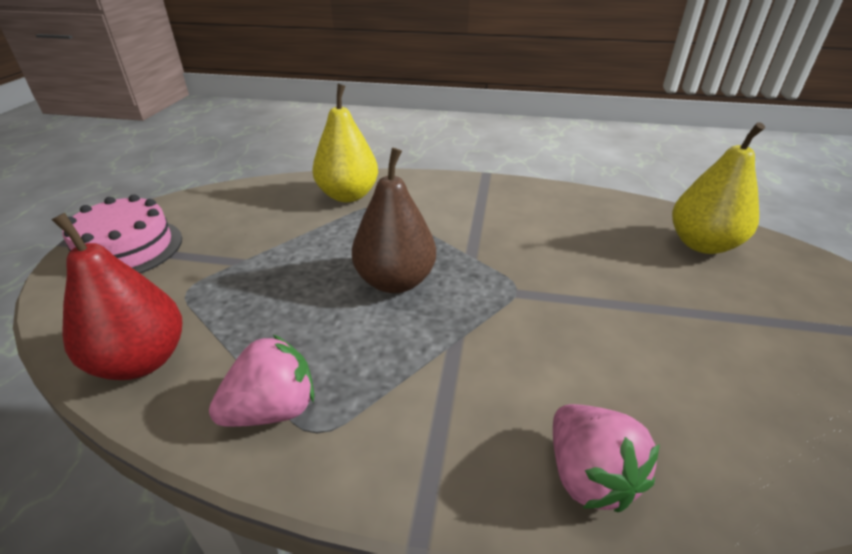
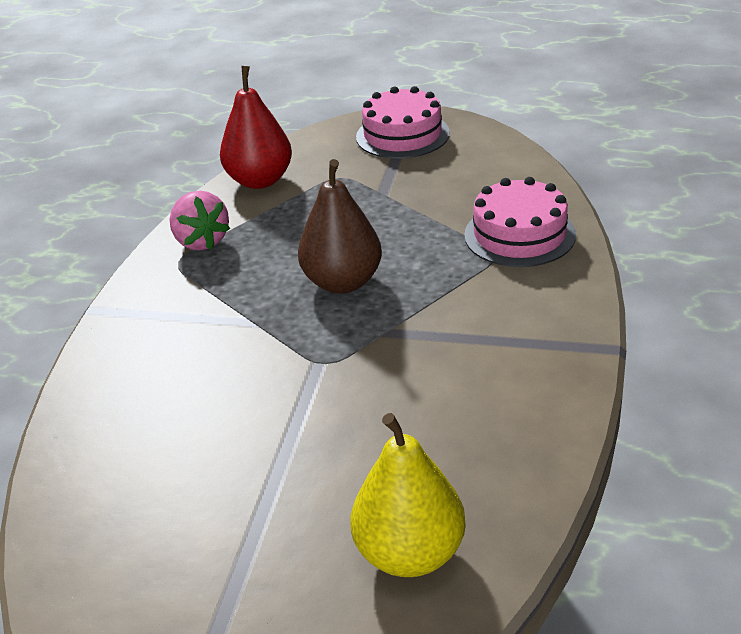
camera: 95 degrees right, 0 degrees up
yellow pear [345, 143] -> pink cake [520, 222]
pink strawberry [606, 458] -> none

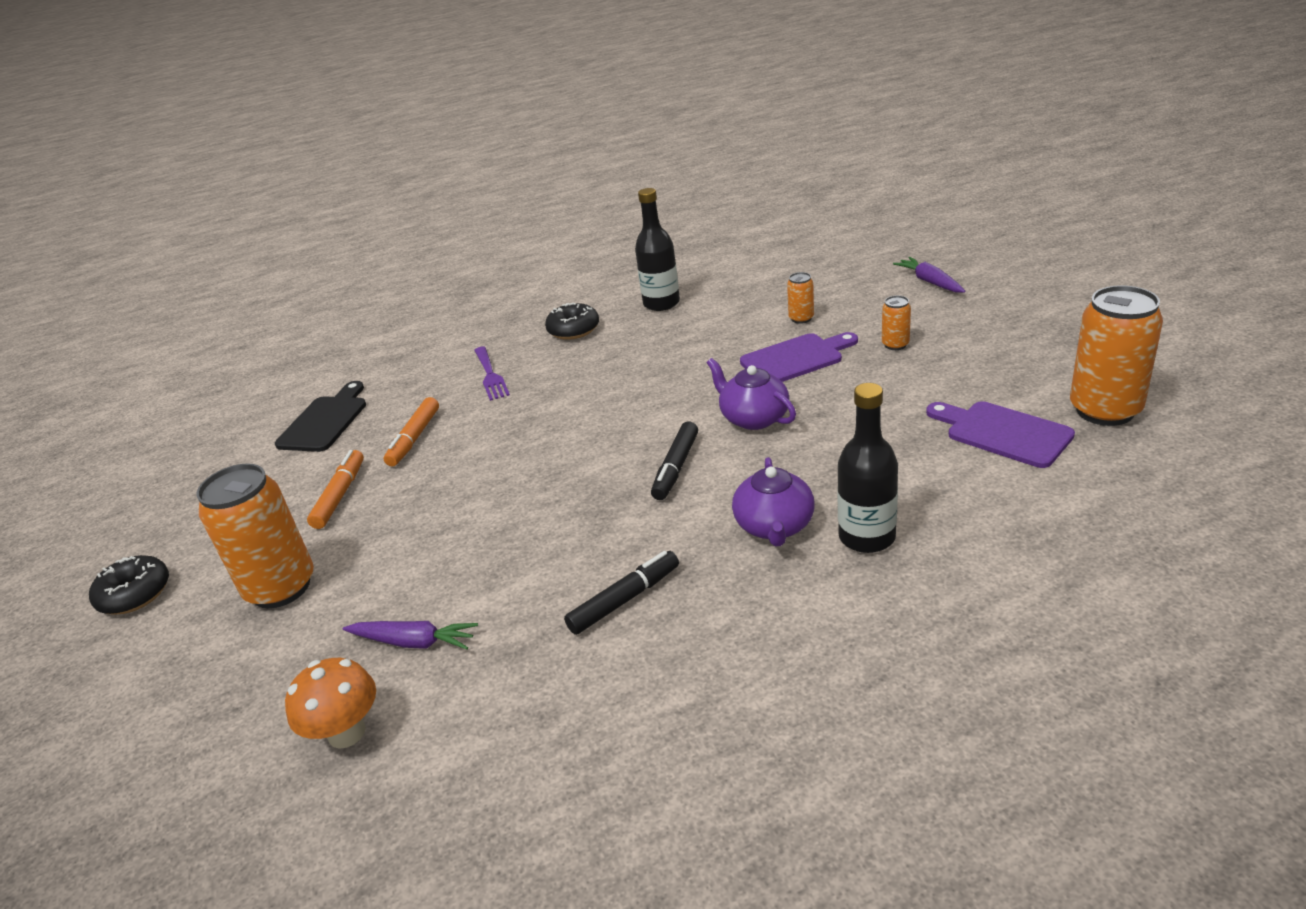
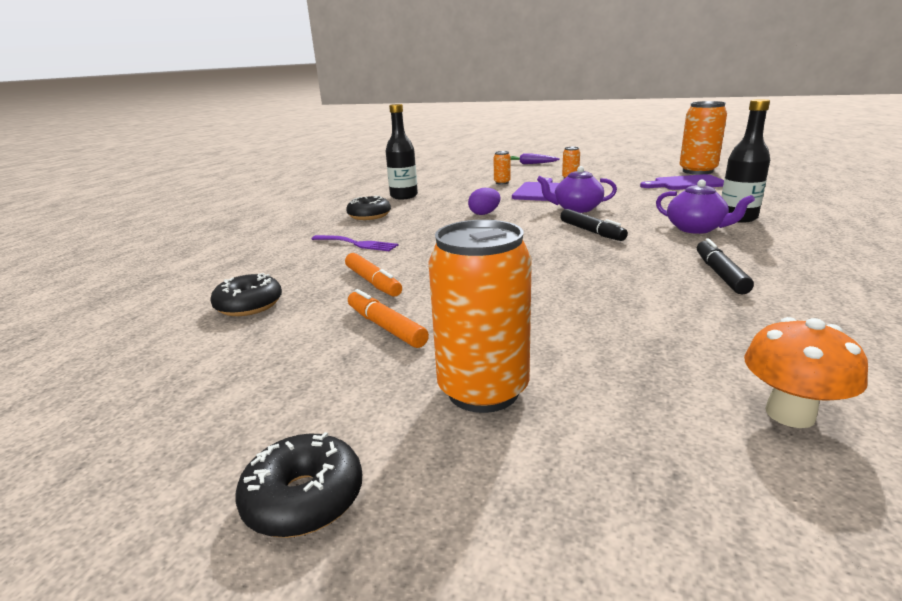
camera: 50 degrees left, 10 degrees down
black cutting board [320, 416] -> black donut [246, 294]
purple carrot [410, 635] -> none
none -> purple egg [484, 201]

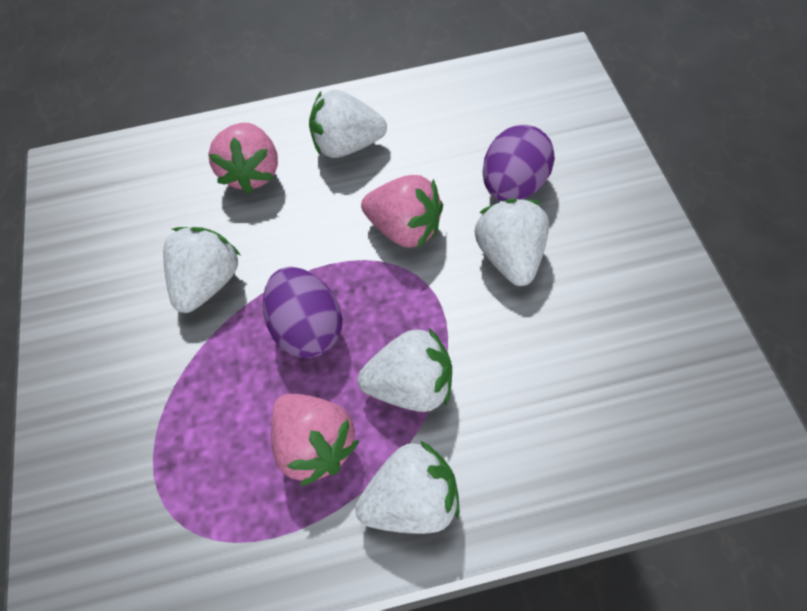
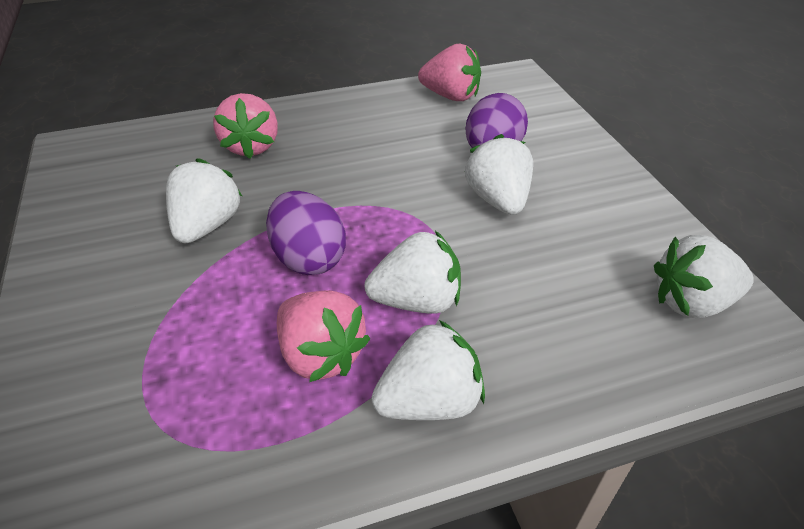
camera: 10 degrees left, 15 degrees down
white strawberry [348, 124] -> white strawberry [704, 276], relocated
pink strawberry [402, 211] -> pink strawberry [449, 72], relocated

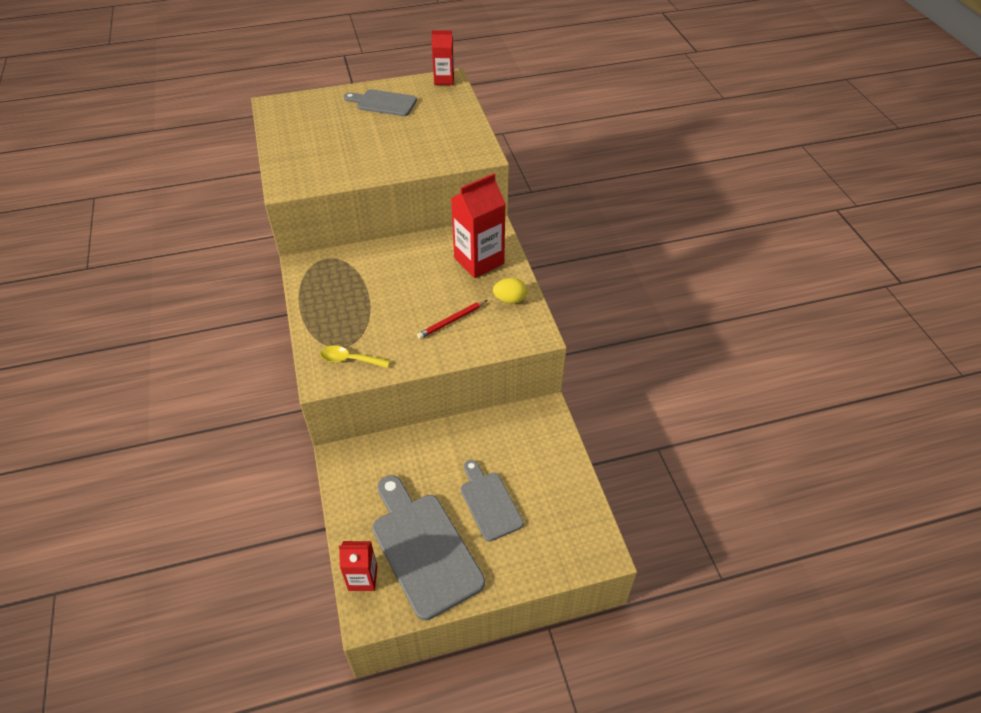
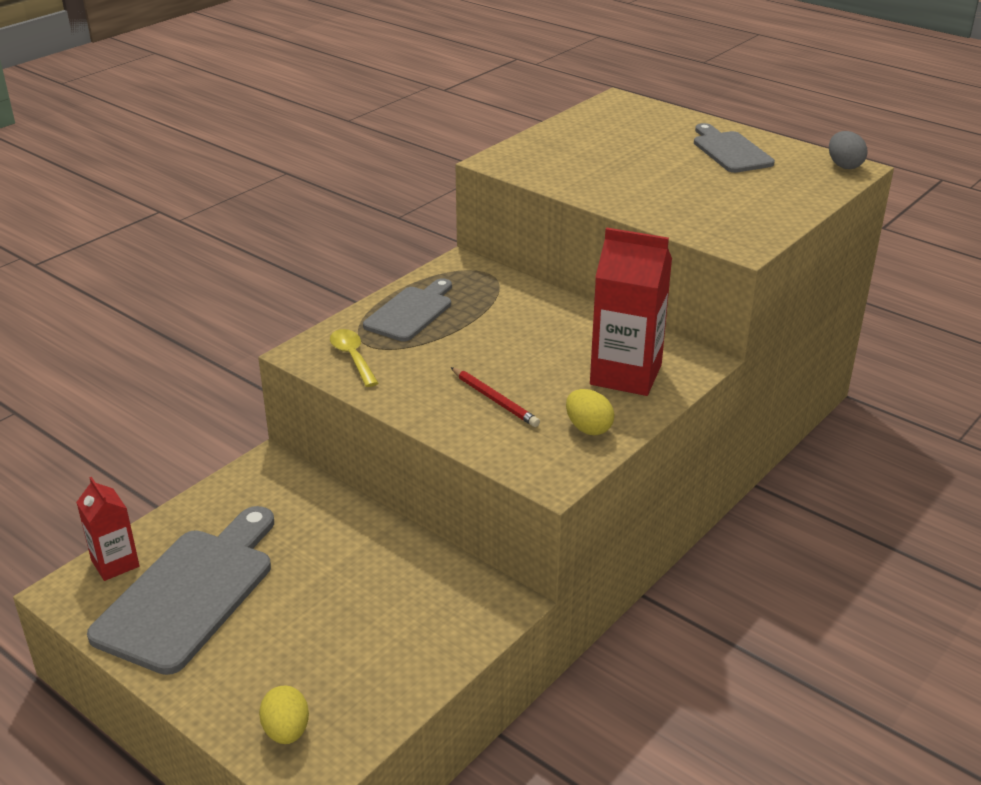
camera: 55 degrees right, 15 degrees down
red pencil [452, 319] -> red pencil [495, 397], 150 degrees counterclockwise
red carton [443, 57] -> grey egg [848, 150]
grey cutting board [492, 500] -> grey cutting board [407, 310], relocated
none -> yellow egg [284, 714]

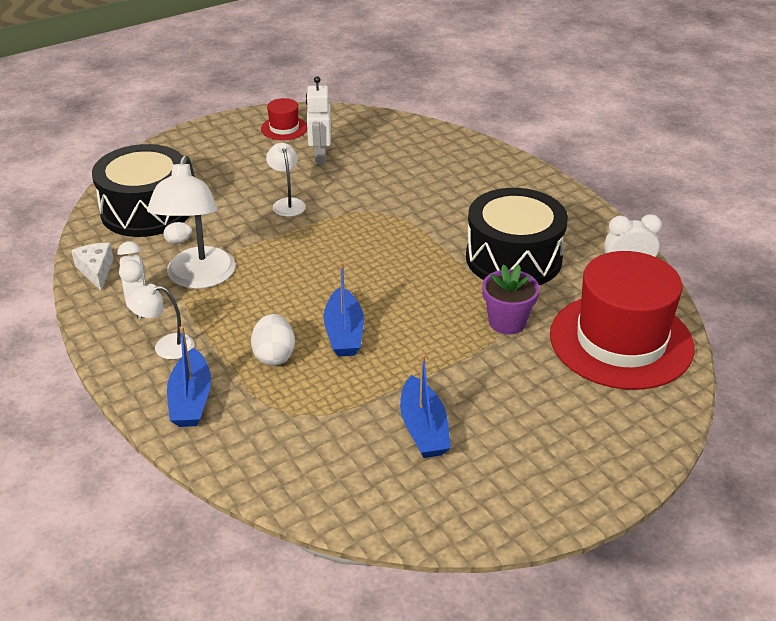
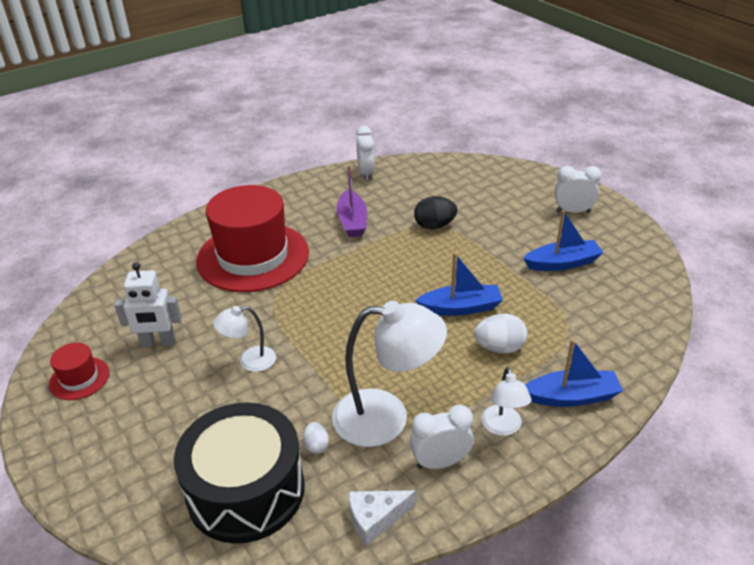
camera: 90 degrees left, 0 degrees up
black drum [517, 236] -> purple boat [352, 201]
purple flower pot [511, 299] -> black egg [435, 212]
red hat [622, 320] -> red hat [252, 238], relocated
none -> white clock [577, 189]

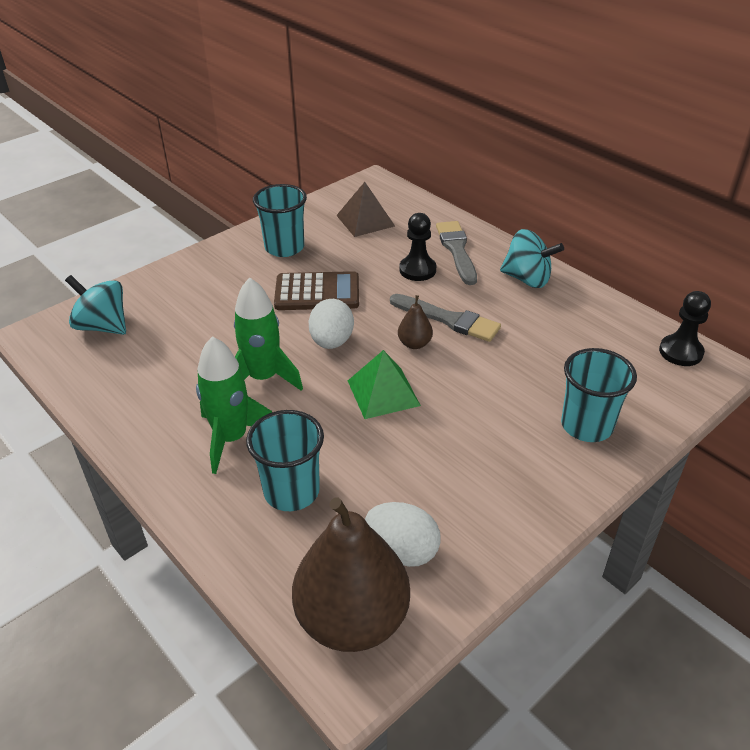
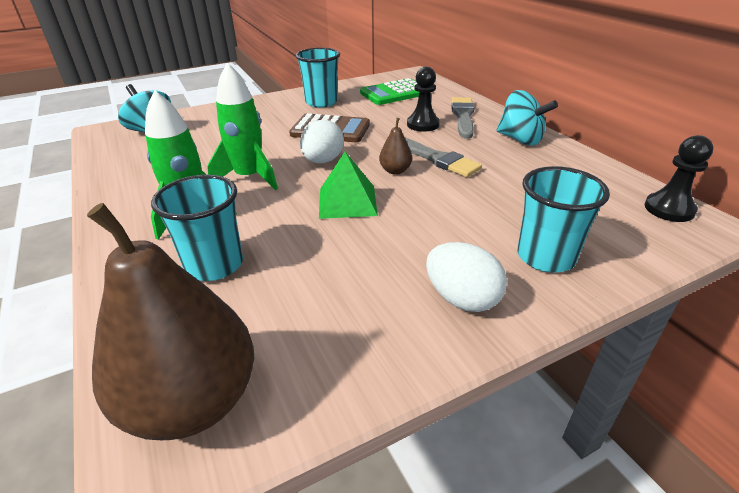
camera: 15 degrees right, 5 degrees down
brown pyramid [365, 209] -> green calculator [389, 91]
white egg [403, 534] -> white egg [466, 277], relocated

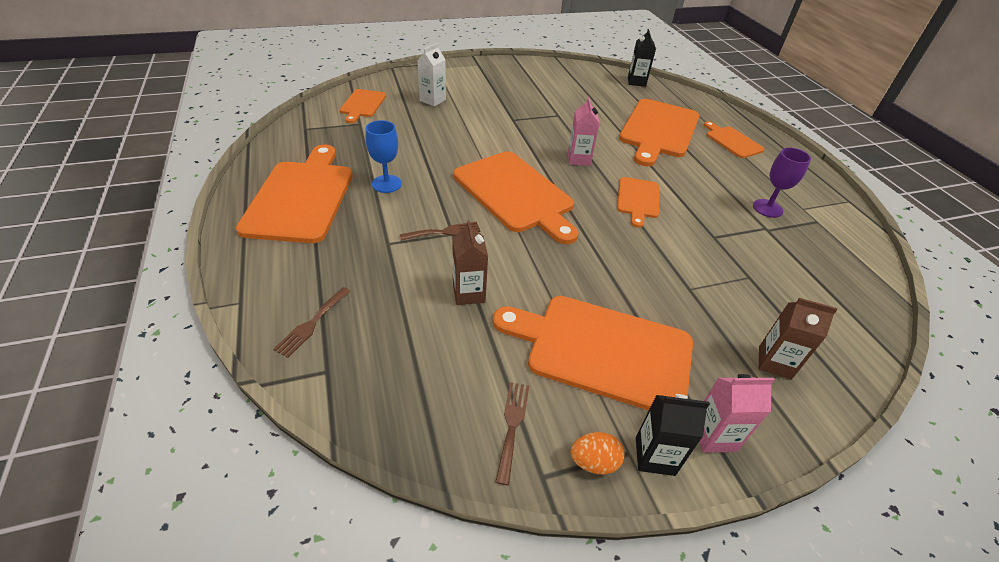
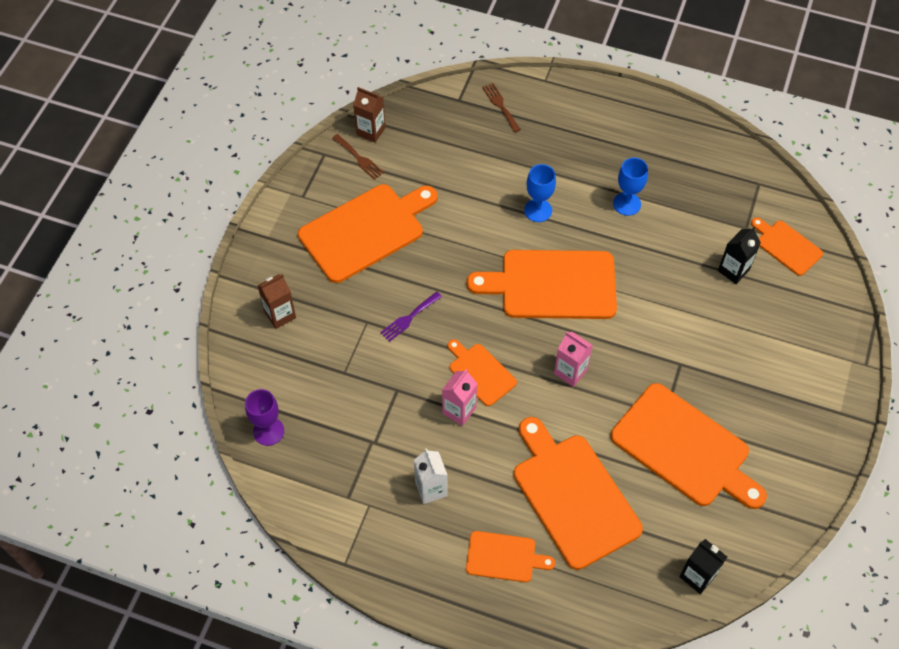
camera: 130 degrees right, 15 degrees up
orange cutting board [294, 194] -> orange cutting board [688, 446], relocated
brown fork [440, 231] -> blue goblet [540, 193]
white carton [432, 75] -> white carton [430, 476], relocated
brown carton [470, 262] -> brown carton [369, 115], relocated
orange egg [597, 453] -> none
black carton [672, 435] -> black carton [739, 255], relocated
pink carton [737, 413] -> pink carton [460, 397], relocated
purple goblet [782, 182] -> purple goblet [264, 417], relocated
none -> purple fork [411, 317]

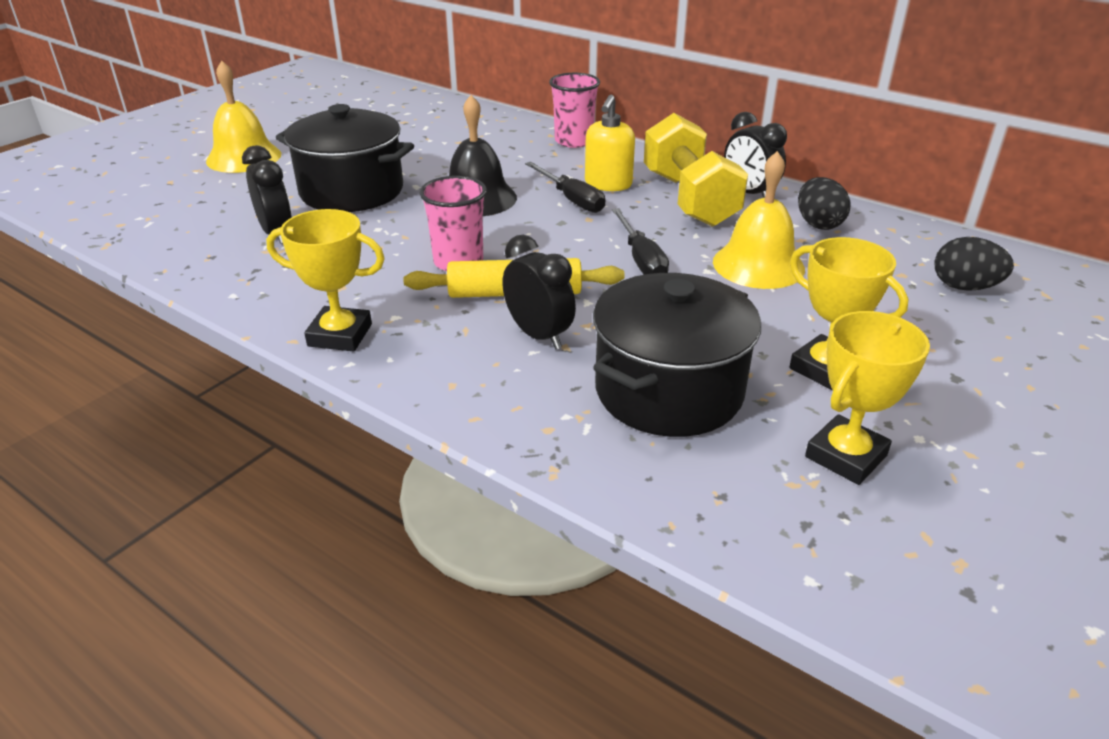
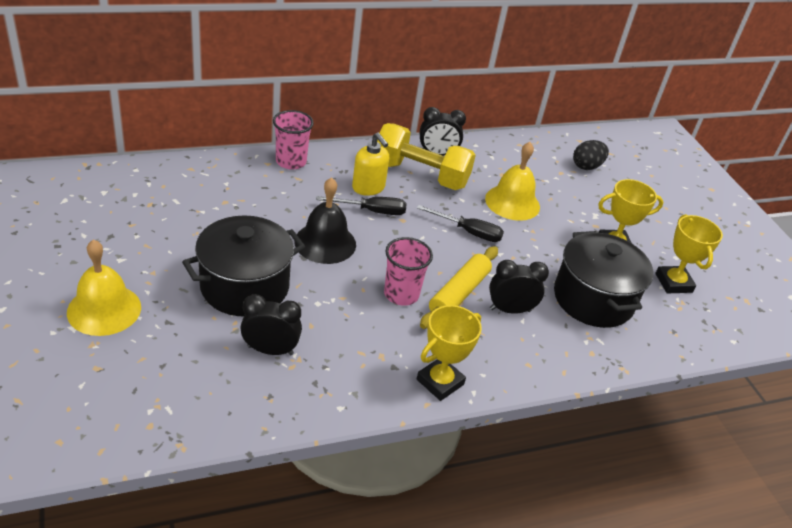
camera: 60 degrees left, 5 degrees up
black egg [824, 203] -> none

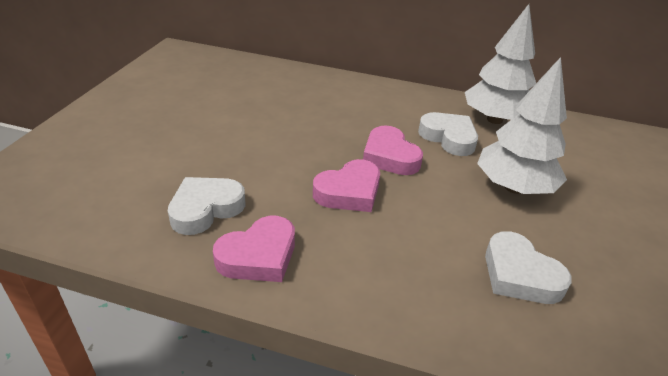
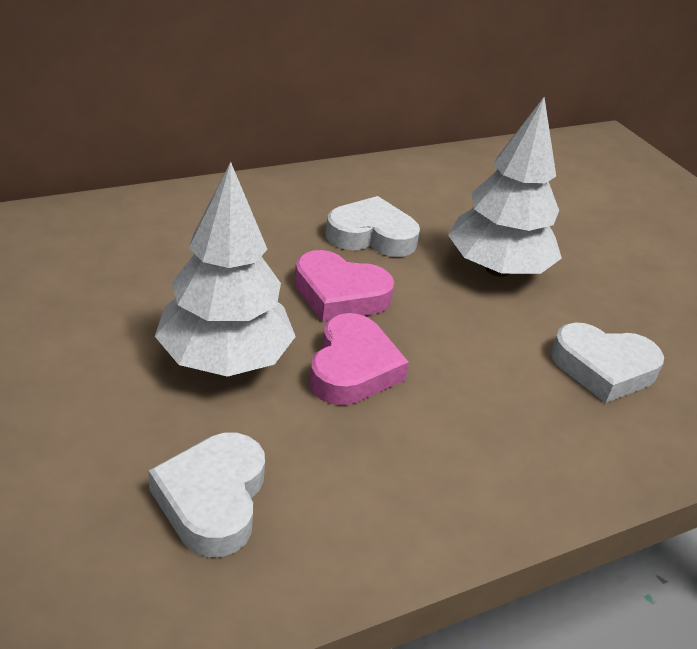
camera: 45 degrees left, 0 degrees up
pink heart [254, 249] -> none
white tree [500, 64] -> white tree [225, 269], relocated

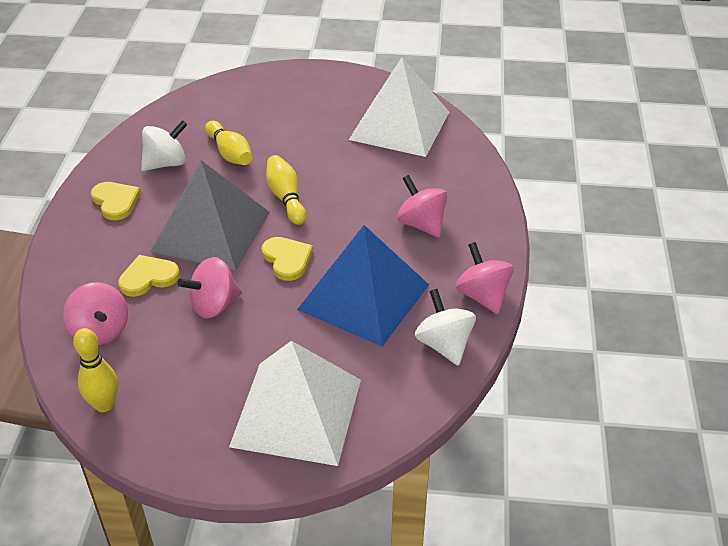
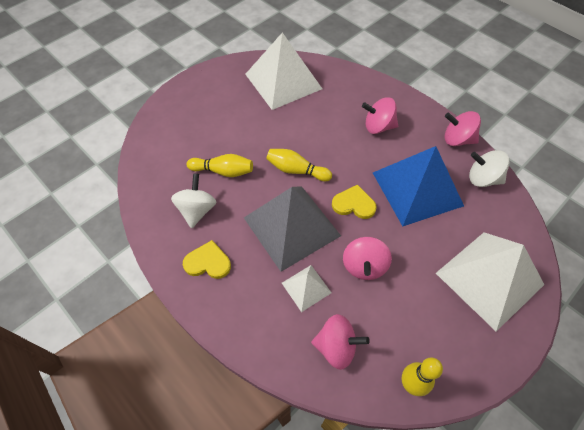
camera: 50 degrees left, 15 degrees up
yellow heart [149, 276] -> white pyramid [307, 288]

